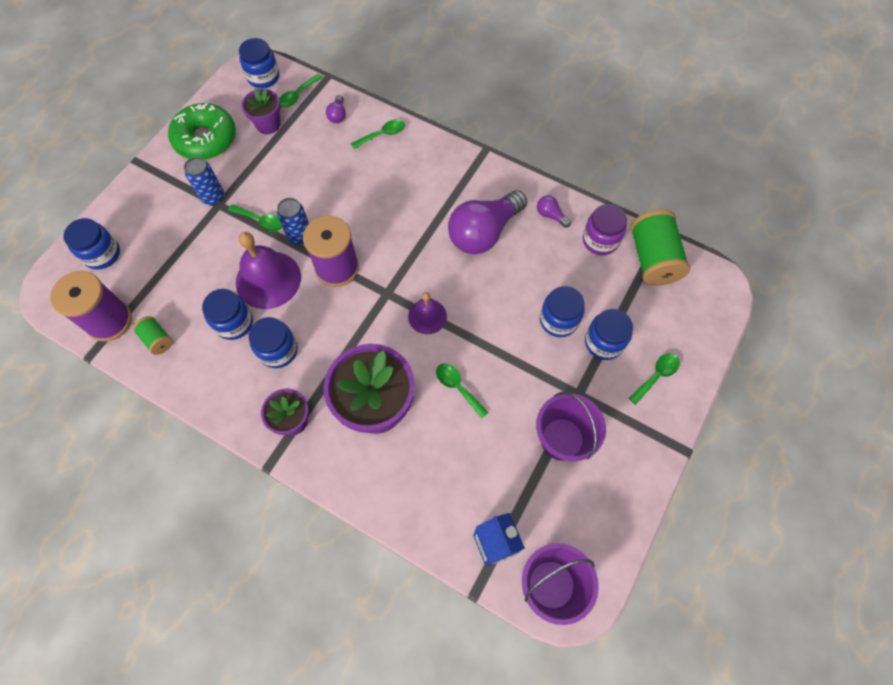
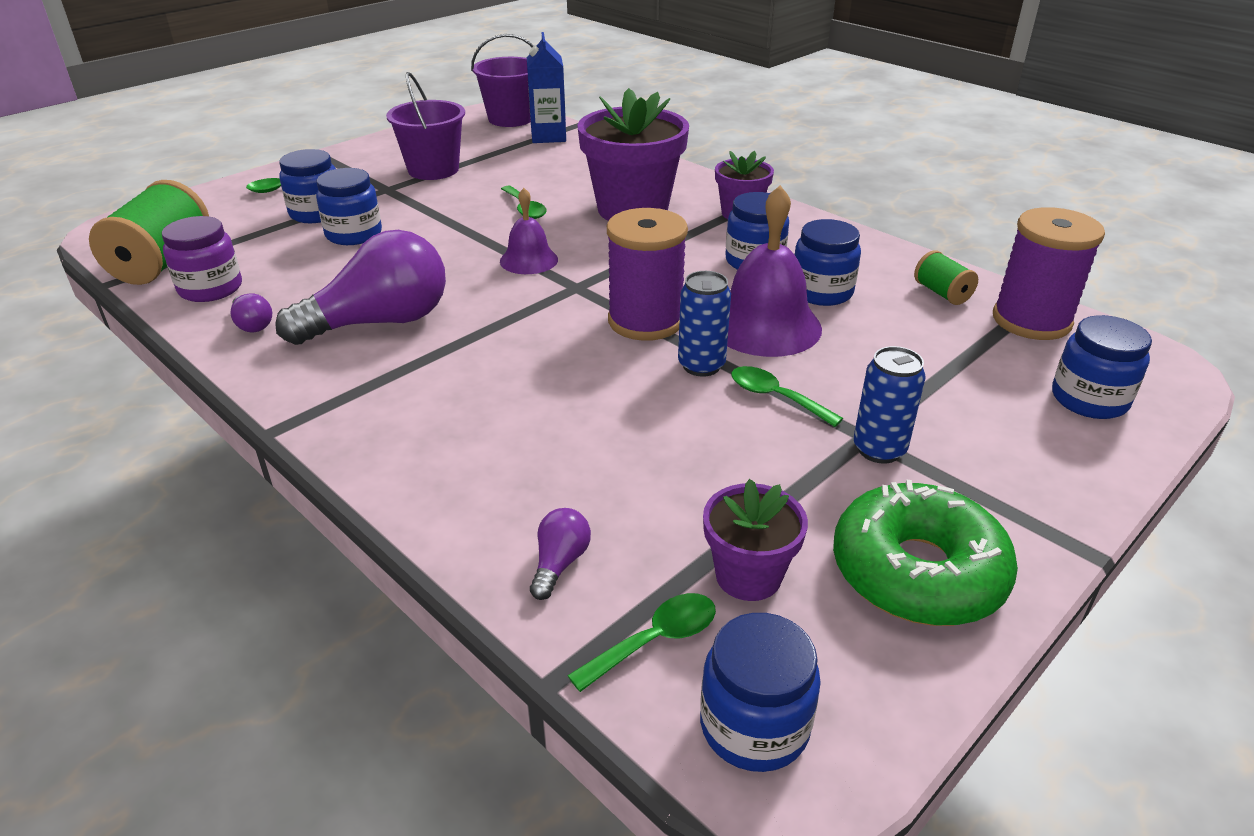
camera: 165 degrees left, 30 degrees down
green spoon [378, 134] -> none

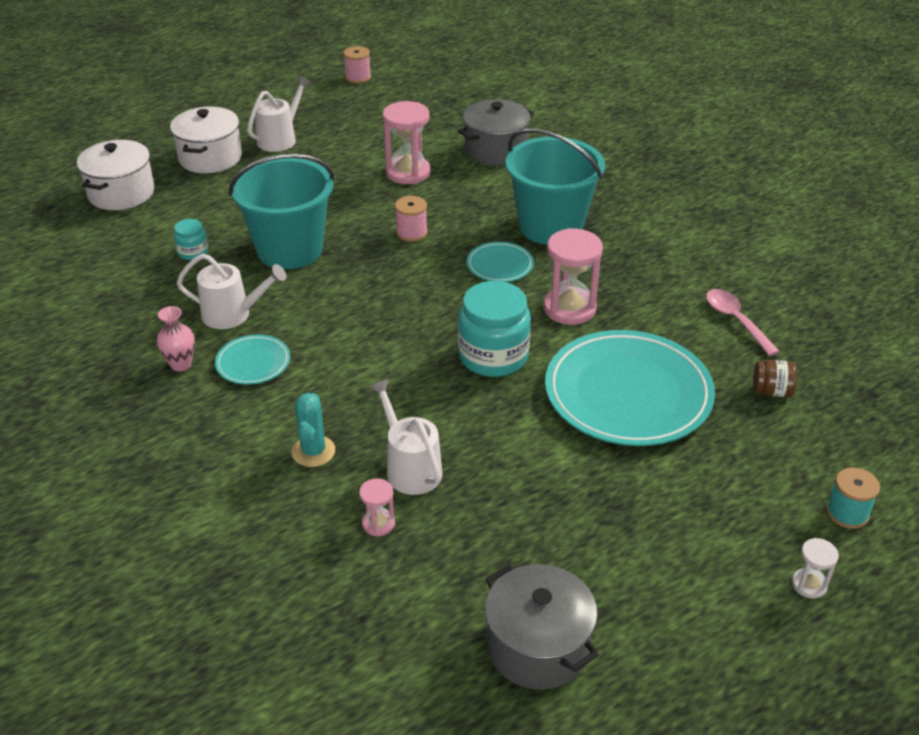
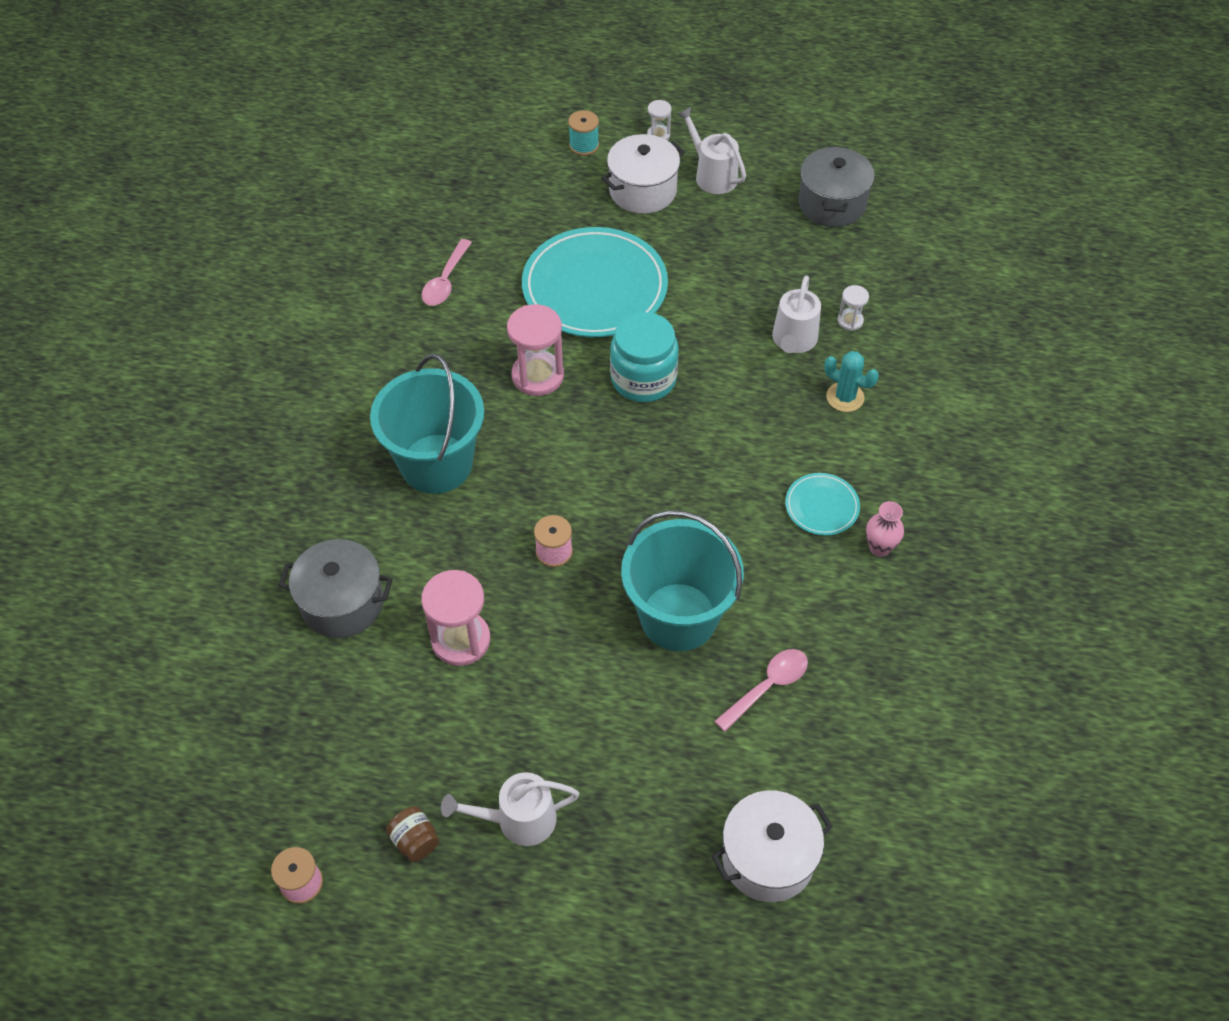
camera: 135 degrees left, 15 degrees up
white pot [206, 140] -> white pot [643, 174], relocated
turquoise jar [191, 239] -> pink spoon [761, 690]
white watering can [231, 291] -> white watering can [711, 150], relocated
turquoise cactus [313, 430] -> turquoise cactus [851, 381], 75 degrees clockwise
pink hourglass [377, 507] -> white hourglass [853, 308]
turquoise plate [500, 262] -> none
brown jar [775, 378] -> brown jar [412, 834], relocated

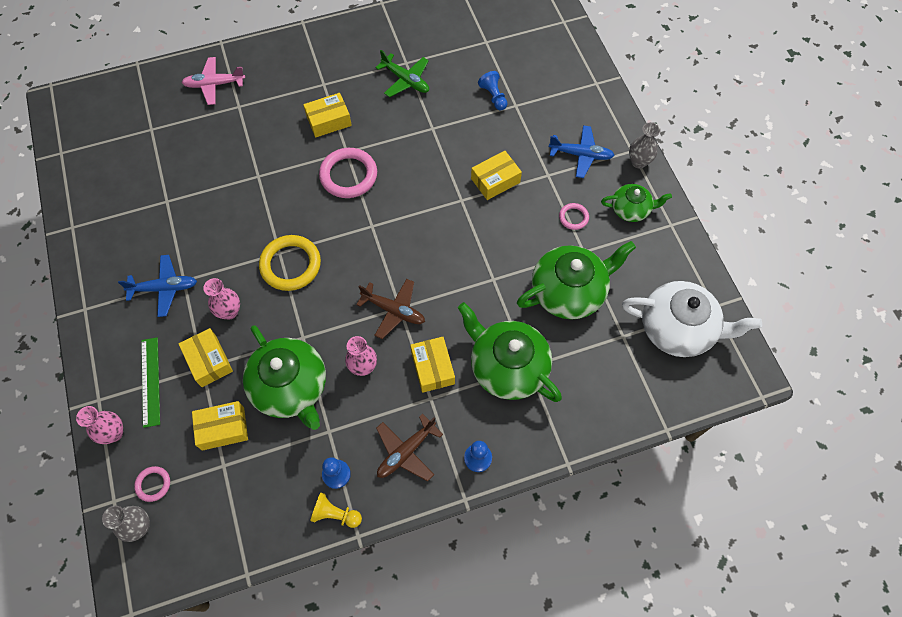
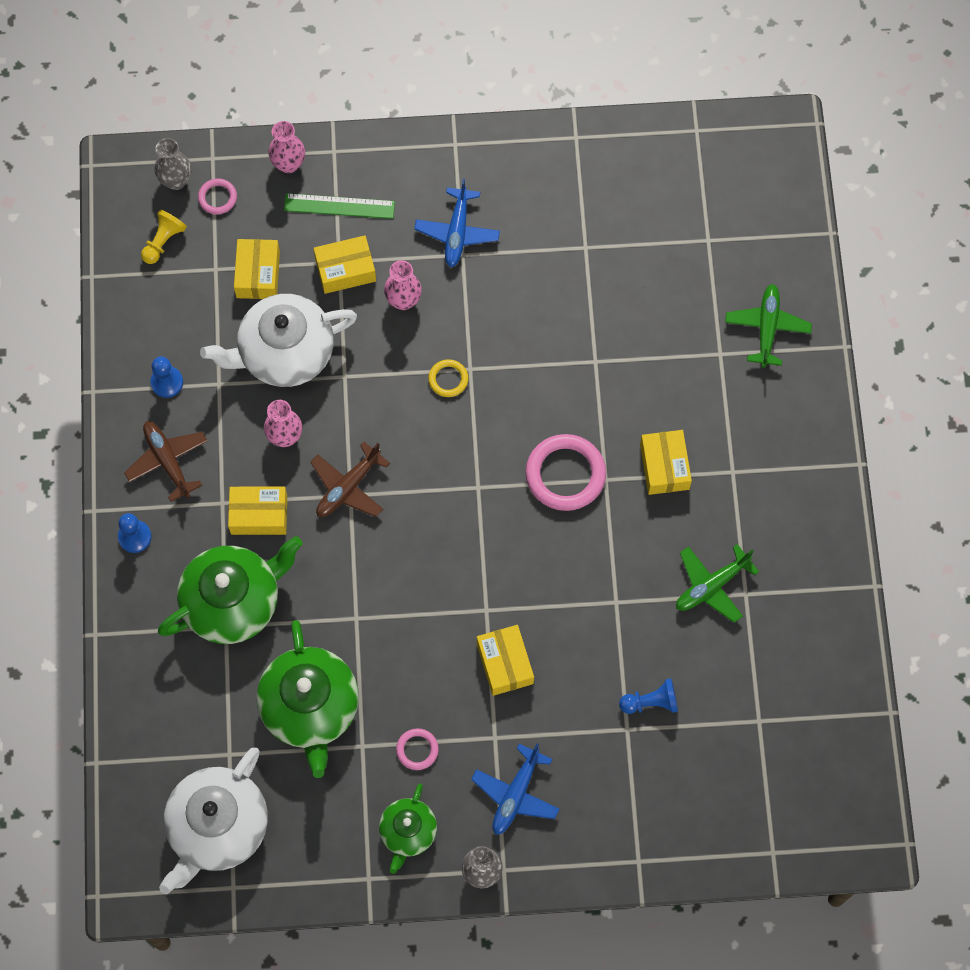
camera: 105 degrees right, 5 degrees up
pink plane [213, 81] -> green plane [768, 326]
green teapot [284, 377] -> white teapot [278, 340]
yellow ring [290, 263] -> yellow ring [448, 378], x0.51
yellow pawn [336, 510] -> yellow pawn [164, 237], relocated

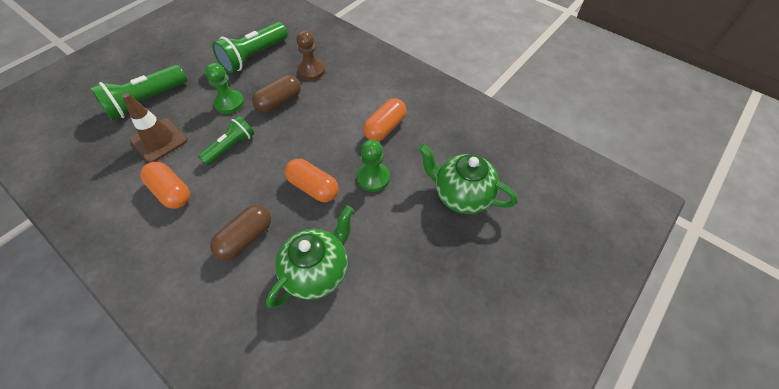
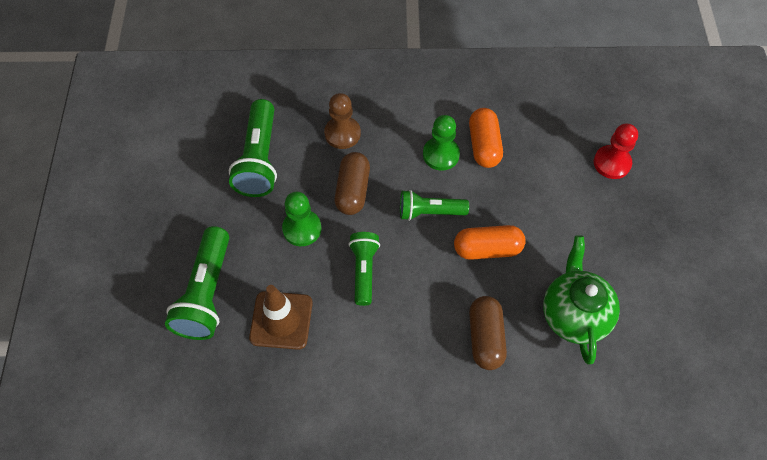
camera: 40 degrees left, 5 degrees up
orange capsule [165, 185] -> none
green pawn [373, 165] -> green pawn [441, 143], relocated
green teapot [467, 179] -> red pawn [616, 151]
none -> green flashlight [434, 205]

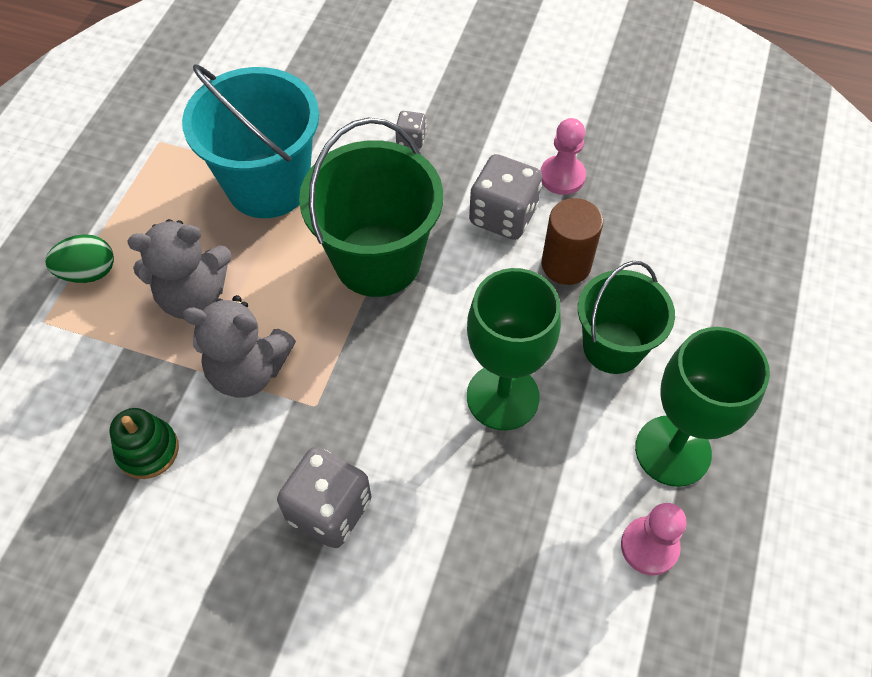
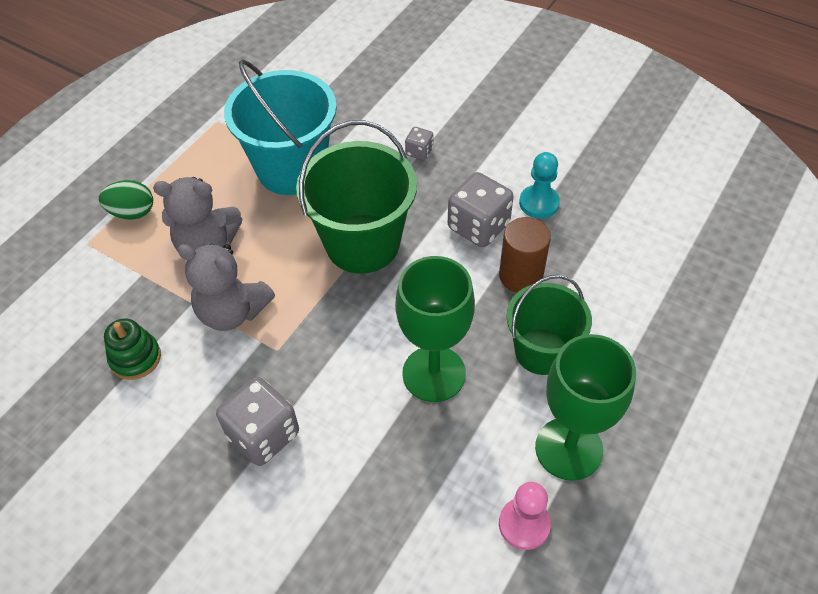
camera: 15 degrees right, 5 degrees down
pink pawn [563, 156] -> turquoise pawn [539, 185]

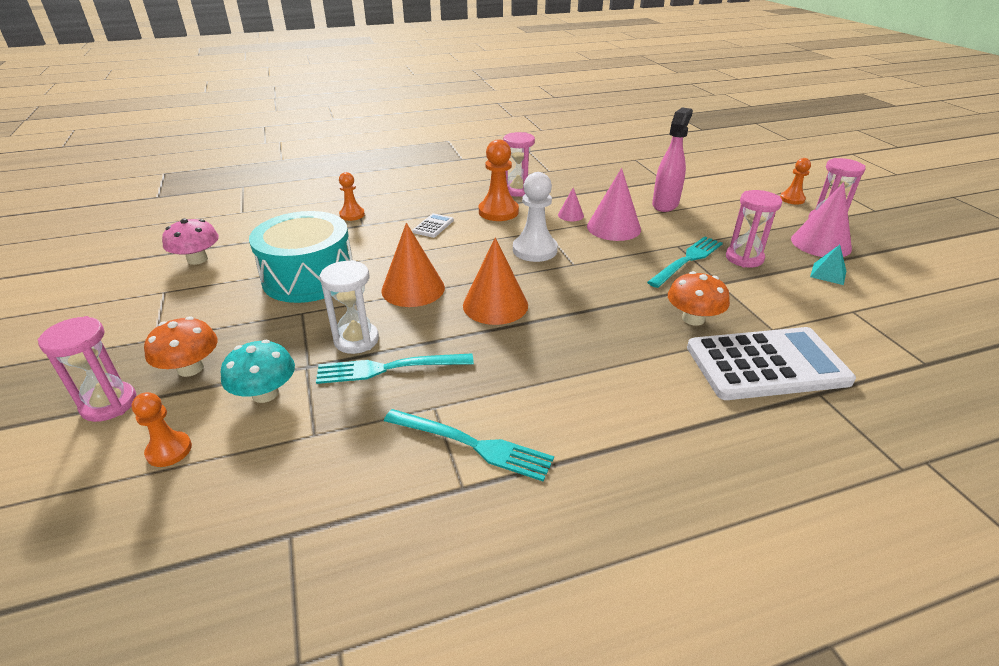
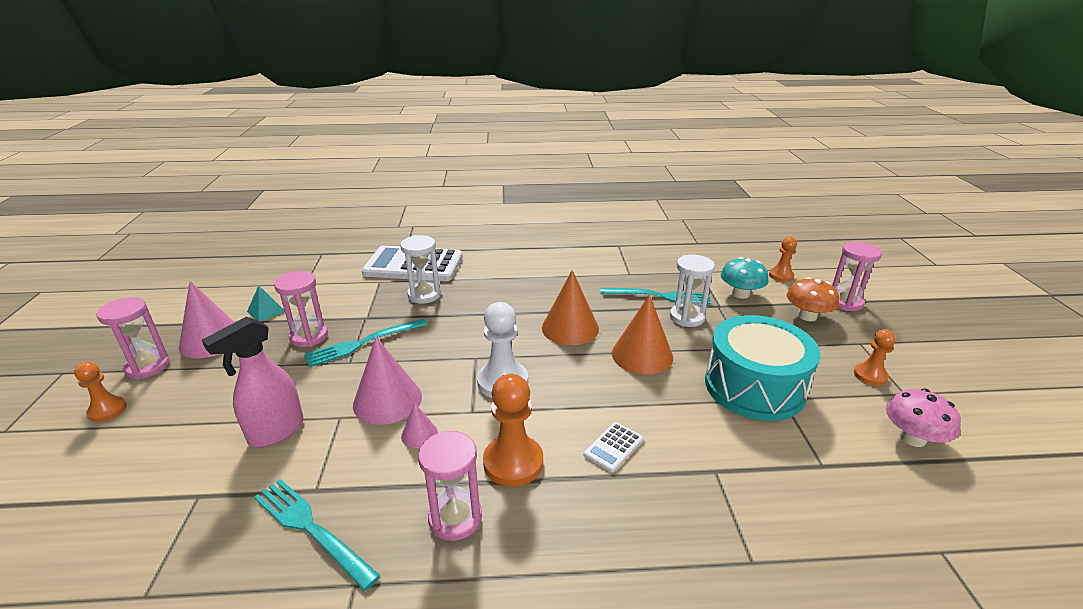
camera: 165 degrees left, 5 degrees down
orange pawn [352, 196] -> orange pawn [874, 357], relocated
turquoise fork [469, 445] -> turquoise fork [317, 535], relocated
orange mushroom [699, 298] -> white hourglass [420, 269]

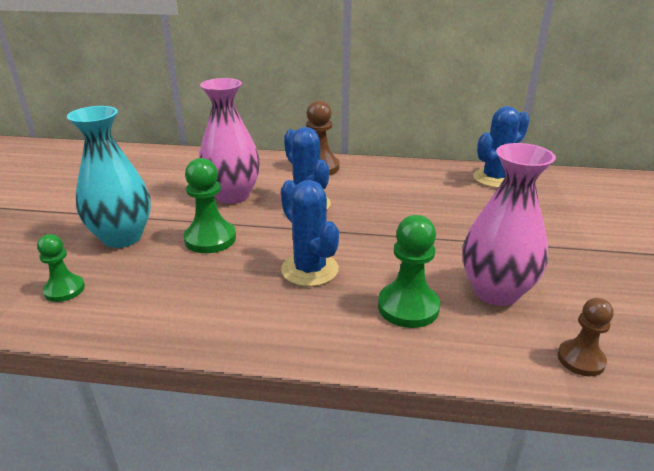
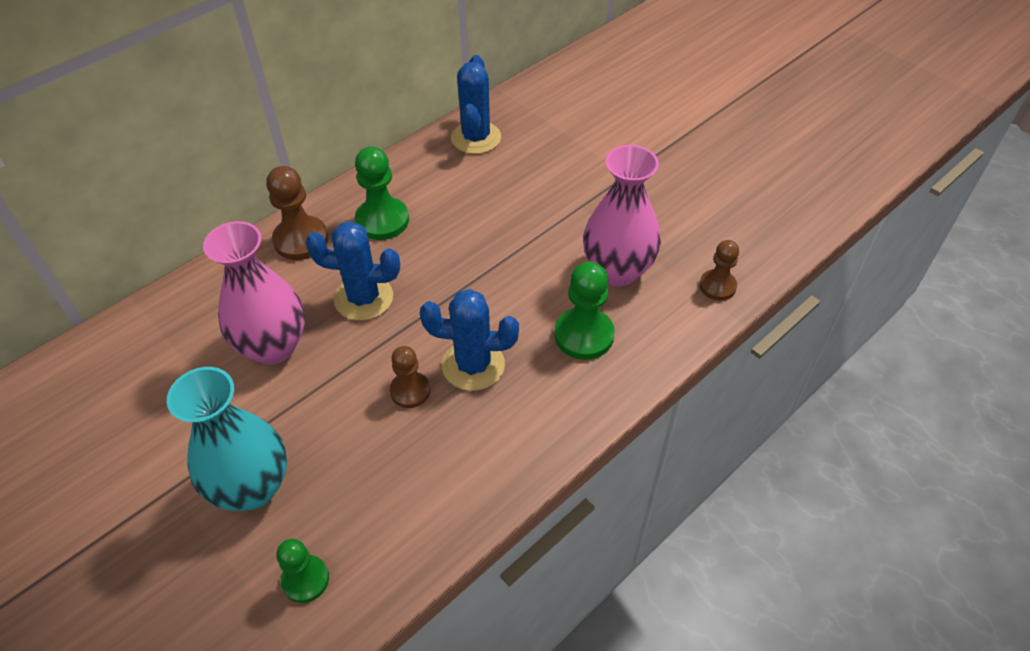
camera: 50 degrees left, 20 degrees up
green pawn [210, 205] -> green pawn [382, 193], relocated
none -> brown pawn [410, 377]

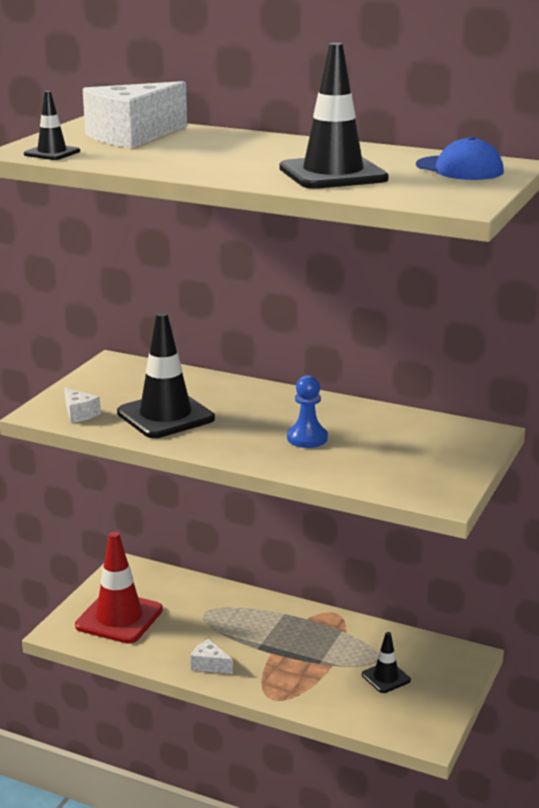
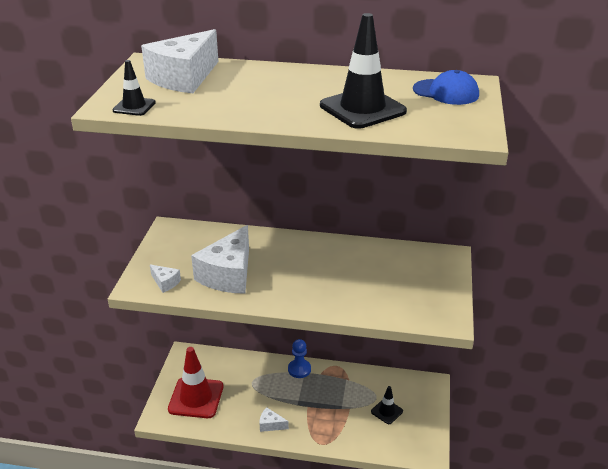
camera: 15 degrees left, 10 degrees up
black traffic cone [166, 375] -> white cheese [220, 259]
blue pawn [307, 411] -> blue pawn [299, 358], relocated

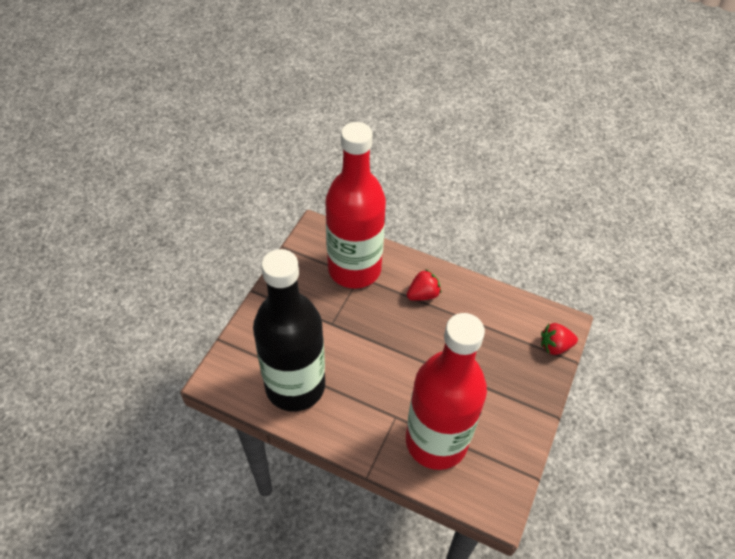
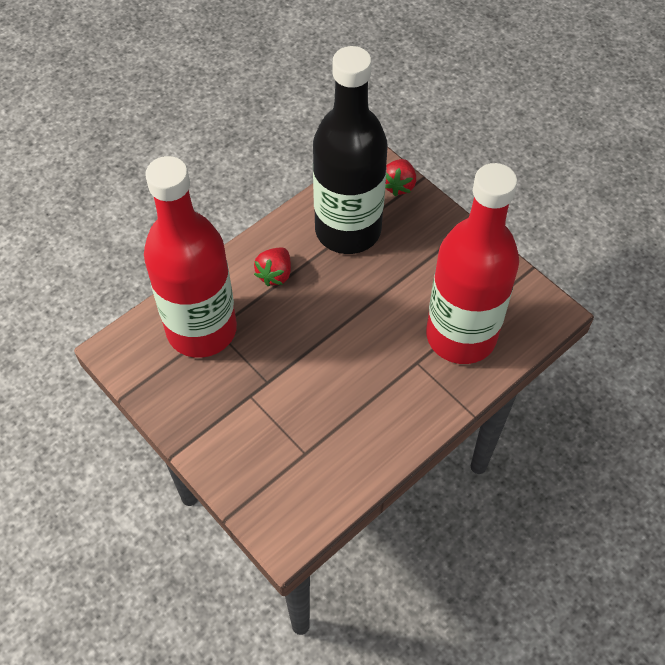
camera: 65 degrees left, 5 degrees up
black bottle [289, 330] -> black bottle [350, 150], relocated
red strawberry [424, 285] -> red strawberry [272, 267], 150 degrees counterclockwise

